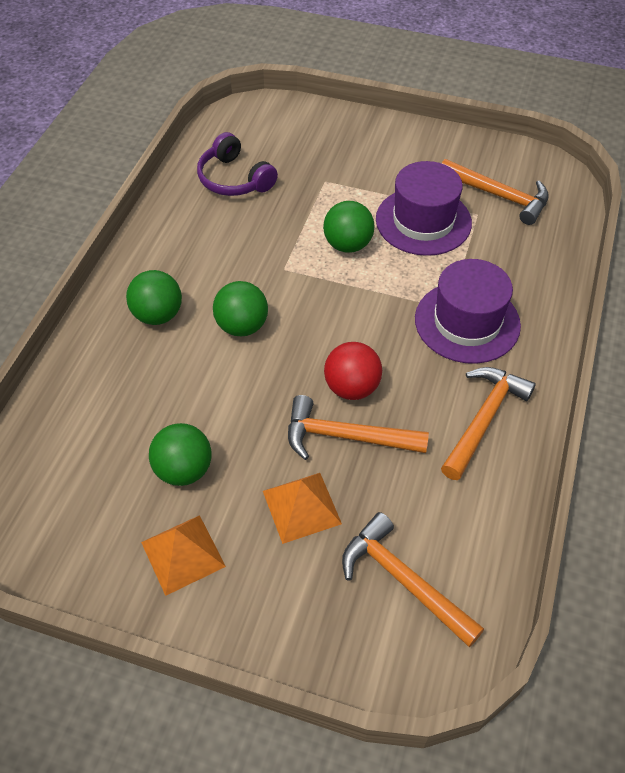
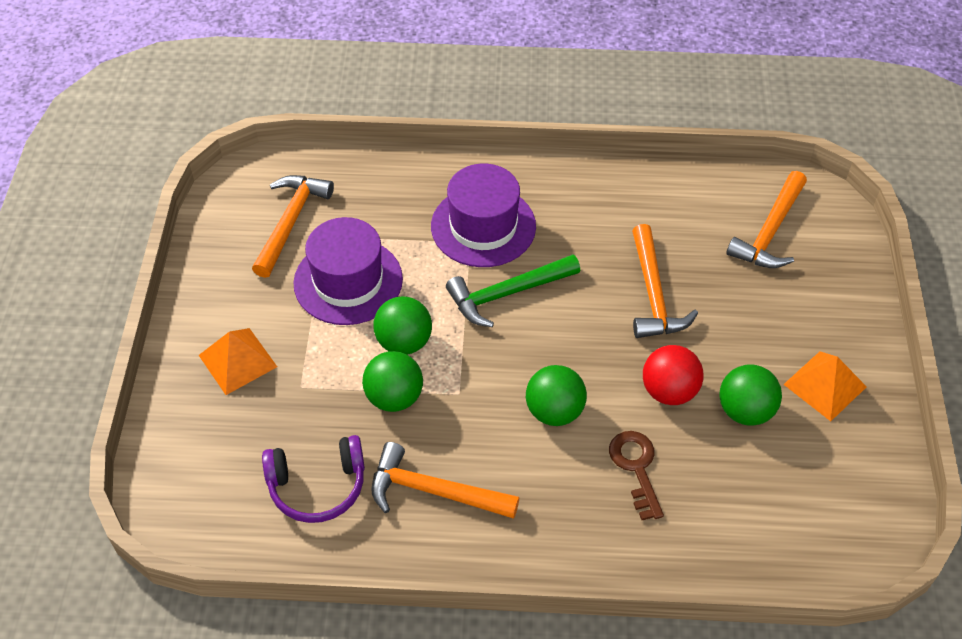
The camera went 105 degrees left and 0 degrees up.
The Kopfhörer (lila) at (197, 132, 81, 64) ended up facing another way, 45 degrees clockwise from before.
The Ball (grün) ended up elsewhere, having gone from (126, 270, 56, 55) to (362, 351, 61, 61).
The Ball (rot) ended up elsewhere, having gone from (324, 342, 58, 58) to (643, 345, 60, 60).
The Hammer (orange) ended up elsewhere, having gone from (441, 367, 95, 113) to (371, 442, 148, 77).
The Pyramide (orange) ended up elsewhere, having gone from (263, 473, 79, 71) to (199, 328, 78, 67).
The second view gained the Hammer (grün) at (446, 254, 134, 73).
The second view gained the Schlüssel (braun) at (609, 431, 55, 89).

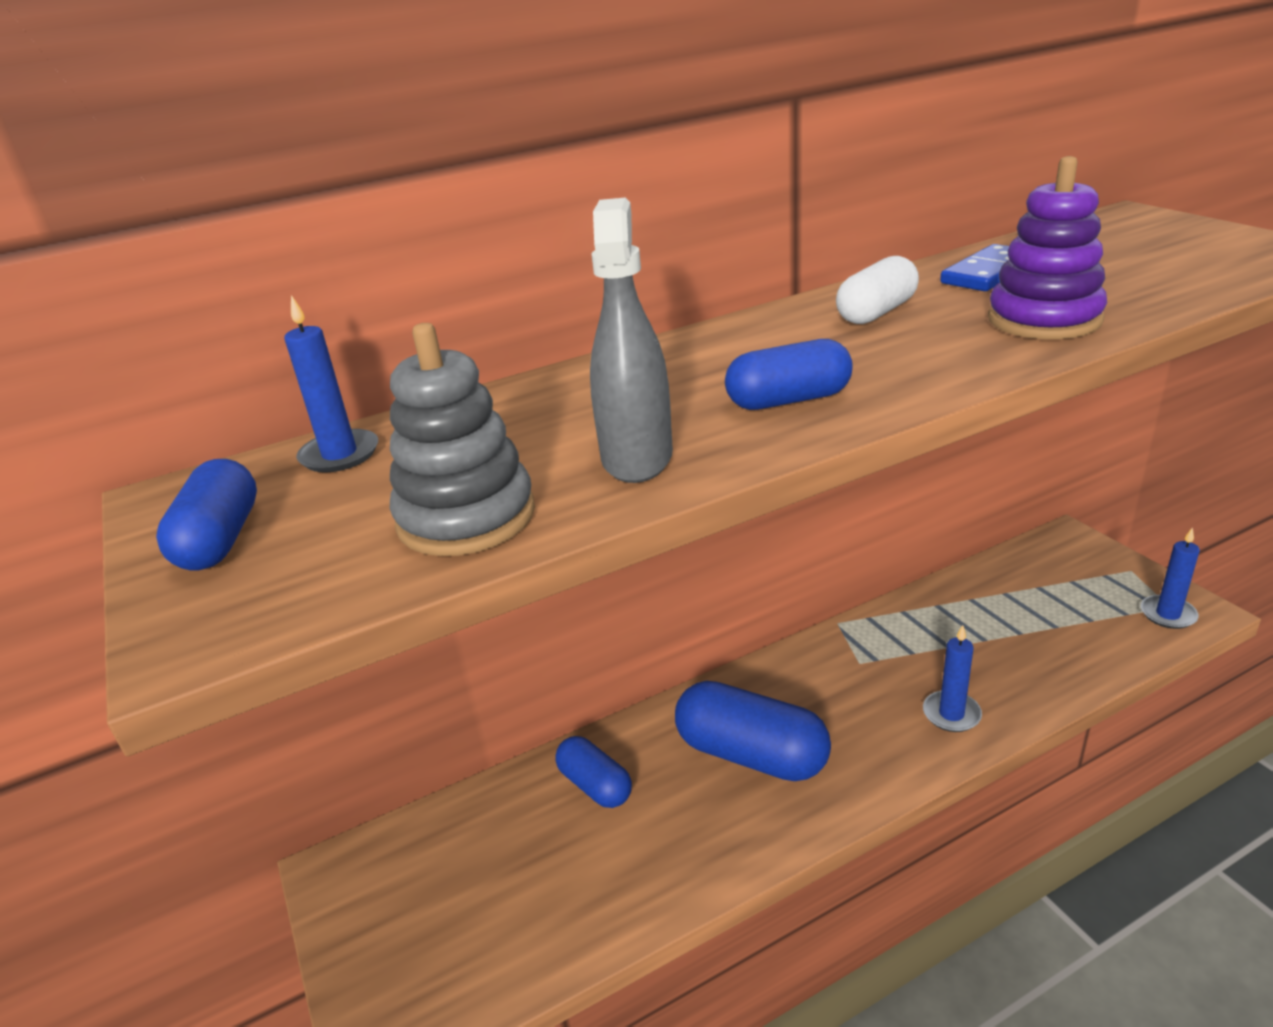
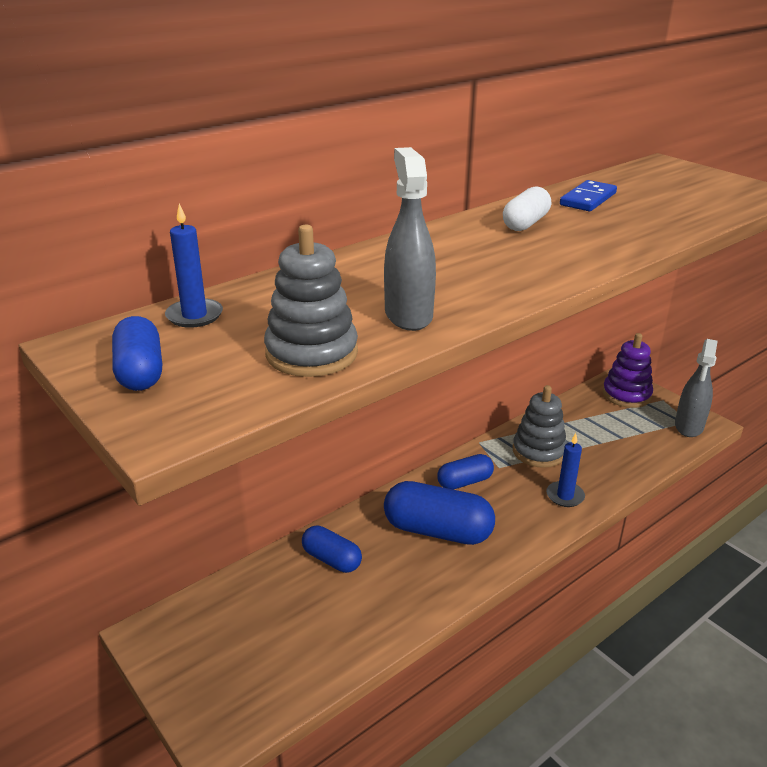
The camera went 15 degrees left and 0 degrees up.
The Stapelspielzeug (lila) ended up elsewhere, having gone from (988, 156, 119, 183) to (602, 333, 51, 75).
The Kapsel (blau) ended up elsewhere, having gone from (725, 339, 128, 71) to (437, 454, 57, 36).
Where the Kerze (blau) stood at (1141, 527, 59, 102), the Sprühflasche (grau) came to stand at (675, 339, 42, 98).
The second view gained the Stapelspielzeug (grau) at (513, 385, 54, 83).

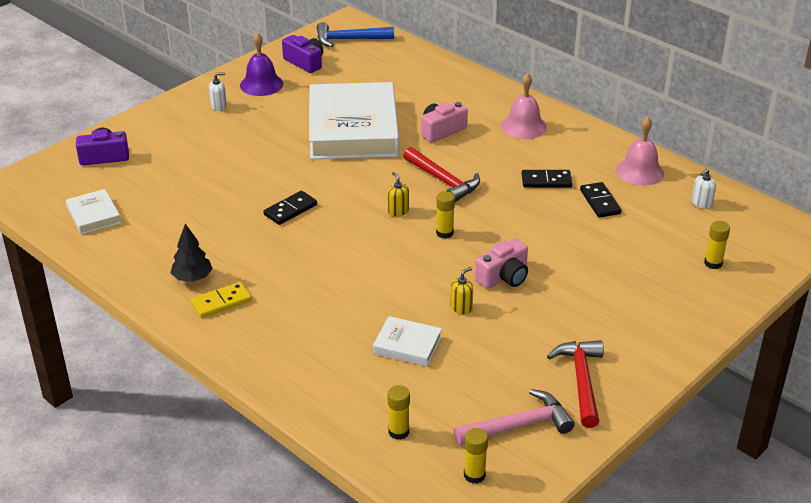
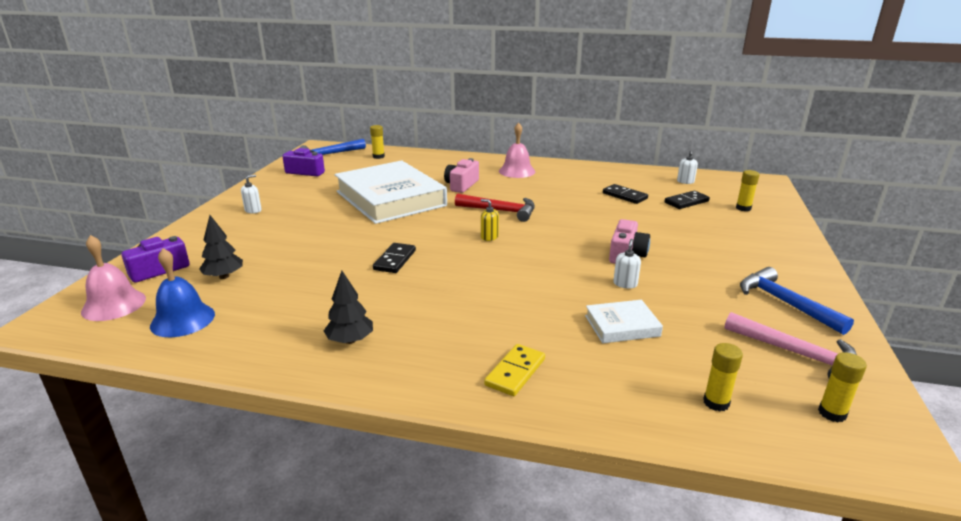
The camera went 30 degrees left and 10 degrees down.
The second view lost the Glocke (lila) at (240, 32, 43, 64).
The Glocke (rosa) ended up elsewhere, having gone from (616, 117, 48, 69) to (81, 235, 65, 86).
The Dominostein (schwarz) ended up elsewhere, having gone from (522, 170, 50, 18) to (665, 191, 45, 18).
Where the Buch (weiß) stood at (66, 189, 55, 45), the Glocke (blau) came to stand at (150, 248, 65, 89).
The Klebestift (gelb) ended up elsewhere, having gone from (436, 191, 19, 48) to (370, 125, 15, 34).
What was the Seifenspender (gelb) at (450, 267, 23, 47) turned into the Seifenspender (weiß) at (613, 239, 28, 50).
The Dominostein (gelb) ended up elsewhere, having gone from (191, 282, 61, 36) to (484, 344, 61, 52).
What was the Hammer (rot) at (547, 340, 57, 88) turned into the Hammer (blau) at (740, 267, 114, 68).
The Hammer (rosa) at (454, 389, 121, 56) ended up facing another way, 90 degrees clockwise from before.
The second view gained the Baum (schwarz) at (199, 215, 44, 64).

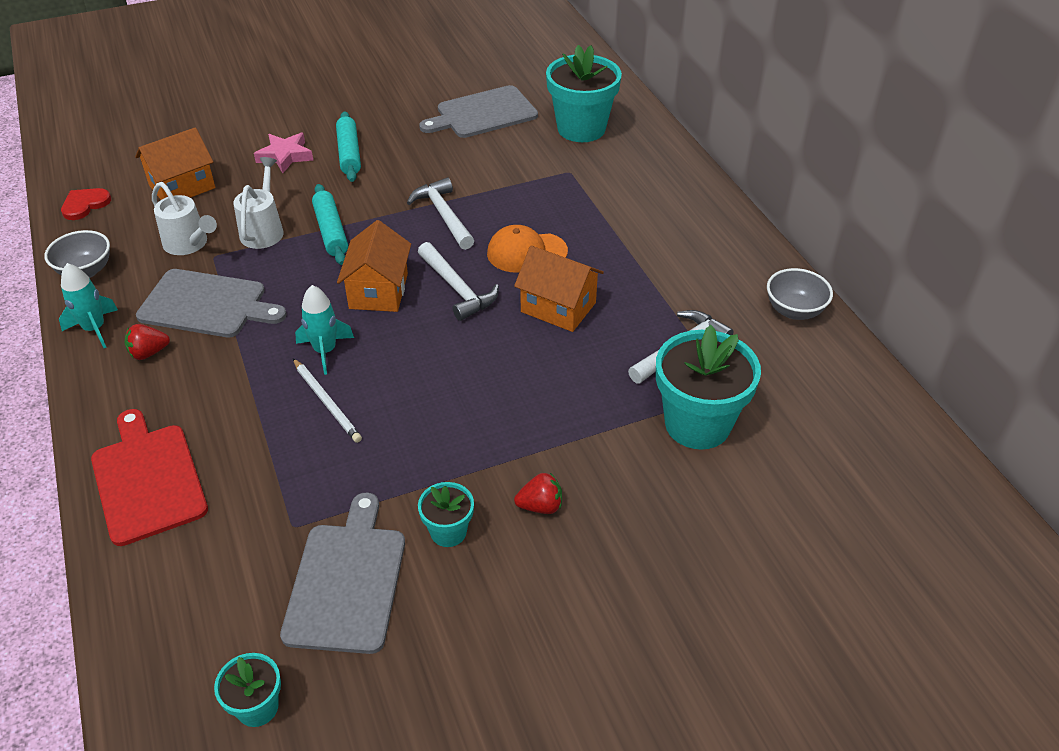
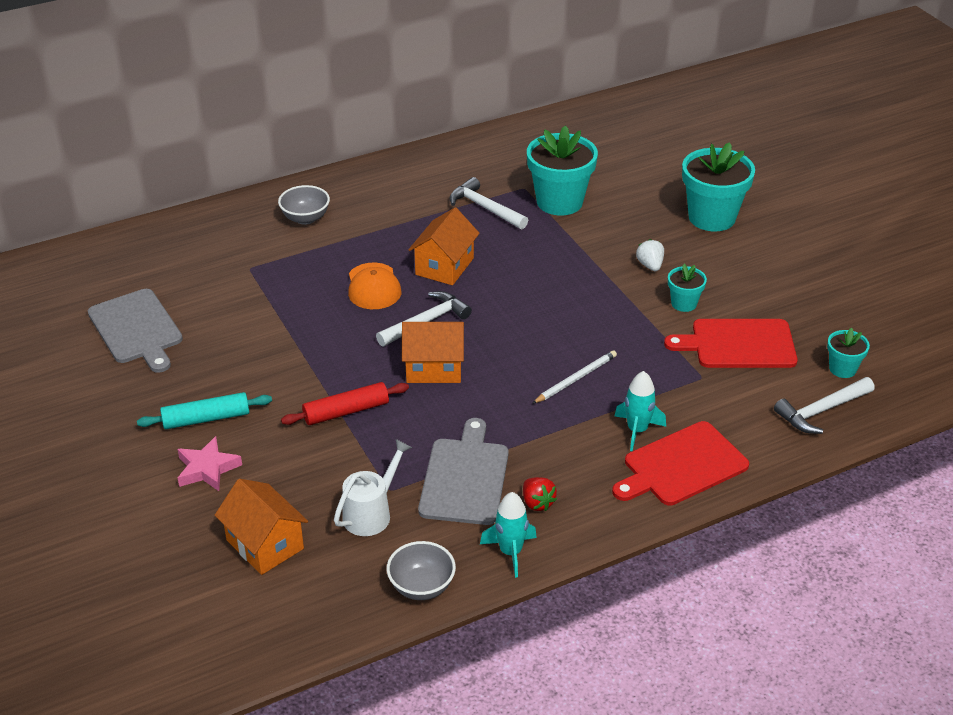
The camera went 95 degrees left and 5 degrees down.
The Blumentopf (türkis) ended up elsewhere, having gone from (546, 45, 76, 97) to (682, 142, 73, 90).
The second view lost the Gießkanne (weiß) at (233, 157, 51, 92).
The Hammer (weiß) ended up elsewhere, having gone from (407, 177, 67, 73) to (774, 377, 101, 57).
What was the Nudelholz (türkis) at (312, 184, 36, 81) turned into the Nudelholz (rot) at (281, 382, 128, 43).
The second view lost the Herz (rot) at (61, 188, 50, 32).
The Schüssel (grau) ended up elsewhere, having gone from (767, 268, 66, 52) to (278, 185, 52, 40).
The Rakete (türkis) ended up elsewhere, having gone from (295, 285, 59, 90) to (615, 371, 51, 80).
What was the Erdbeere (rot) at (514, 473, 48, 41) turned into the Erdbeere (weiß) at (636, 239, 28, 32).
What was the Schneidebrett (grau) at (280, 493, 125, 161) turned into the Schneidebrett (rot) at (664, 319, 134, 49).

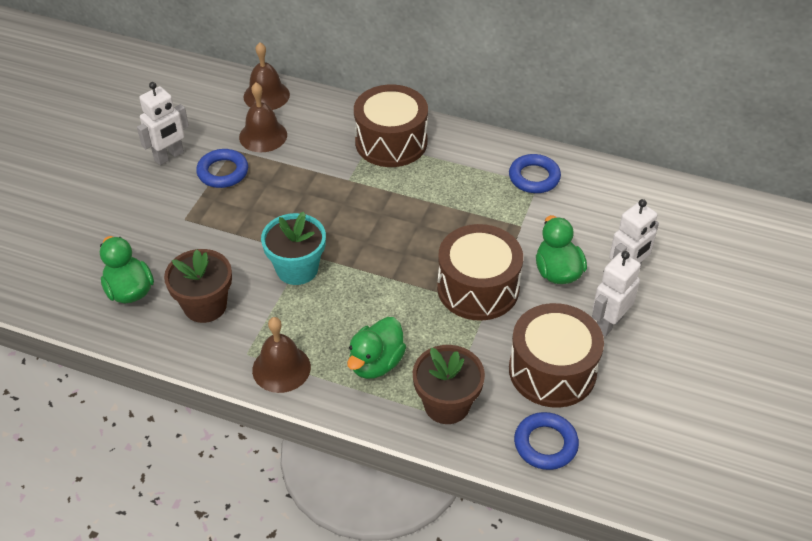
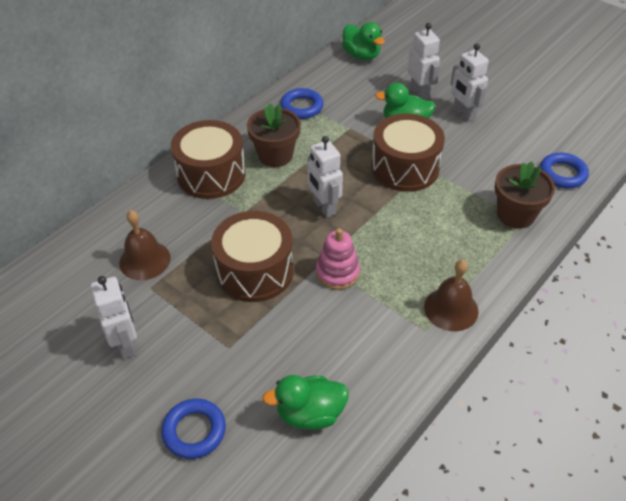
The camera went 70 degrees left and 0 degrees up.
The second view lost the Glocke (braun) at (244, 42, 46, 68).
The Ring (blau) ended up elsewhere, having gone from (196, 149, 52, 39) to (161, 399, 65, 60).
Where the Blumentopf (türkis) stood at (261, 211, 65, 74), the Stapelspielzeug (rosa) came to stand at (316, 228, 44, 62).
The Blumentopf (braun) ended up elsewhere, having gone from (164, 249, 68, 74) to (247, 103, 54, 64).
The Trommel (braun) ended up elsewhere, having gone from (509, 303, 95, 105) to (211, 211, 82, 91).
The Ente (grün) ended up elsewhere, having gone from (347, 317, 59, 62) to (342, 22, 43, 38).
The second view gained the Roboter (weiß) at (307, 136, 36, 82).

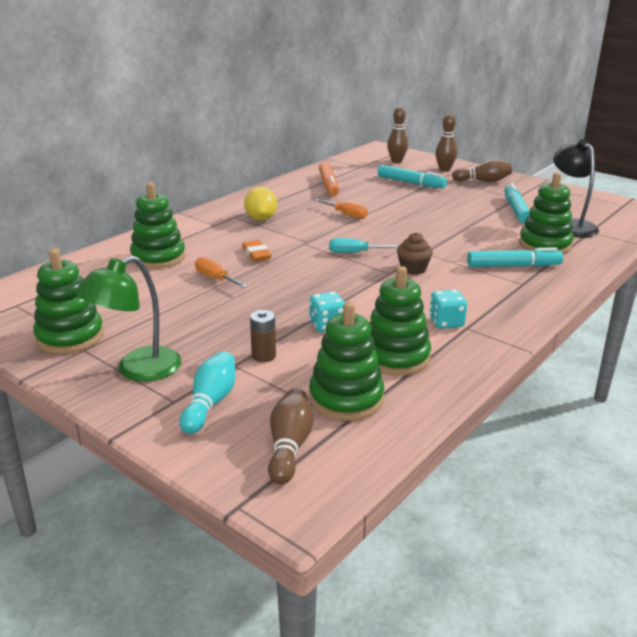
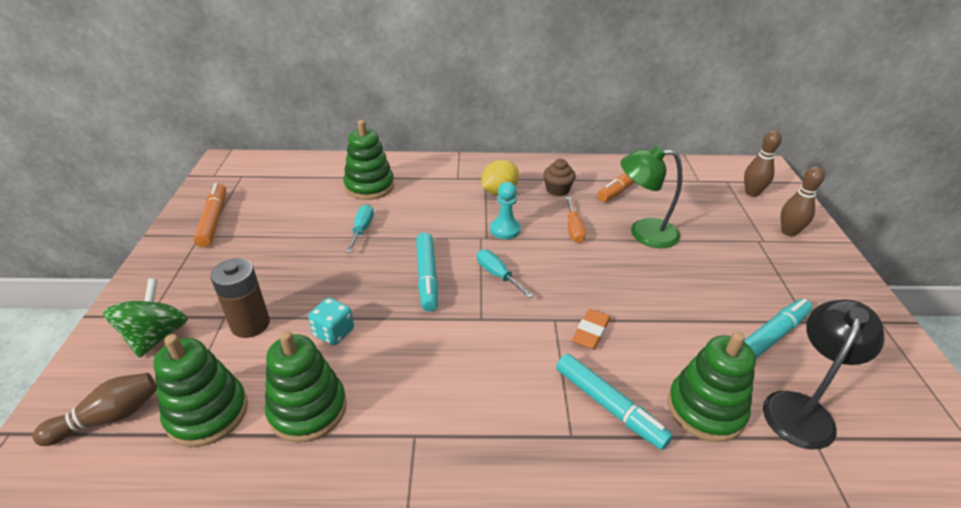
The camera went 50 degrees right and 10 degrees up.
The second view lost the Bowlingkegel (braun) at (452, 159, 60, 23).
The Filzstift (türkis) ended up elsewhere, having gone from (378, 165, 69, 24) to (416, 233, 22, 79).
The Muffin (braun) ended up elsewhere, having gone from (397, 232, 36, 43) to (543, 159, 33, 37).
The Radiergummi (orange) ended up elsewhere, having gone from (242, 240, 30, 22) to (572, 309, 38, 41).
Where the Stapelspielzeug (grün) stood at (33, 249, 71, 105), the Filzstift (orange) came to stand at (194, 183, 32, 64).
The Lampe (grün) ended up elsewhere, having gone from (76, 256, 106, 126) to (621, 146, 61, 102).
What was the Schraubenzieher (orange) at (195, 257, 52, 31) turned into the Schraubenzieher (türkis) at (346, 204, 28, 49).
The second view lost the Spielwürfel (türkis) at (429, 290, 38, 39).
The size of the Batterie (braun) at (250, 310, 26, 52) changed by a factor of 1.59.
Where the Bowlingkegel (türkis) stood at (179, 351, 56, 83), the Kreisel (grün) came to stand at (103, 278, 85, 80).
The second view gained the Bauer (türkis) at (490, 182, 31, 57).

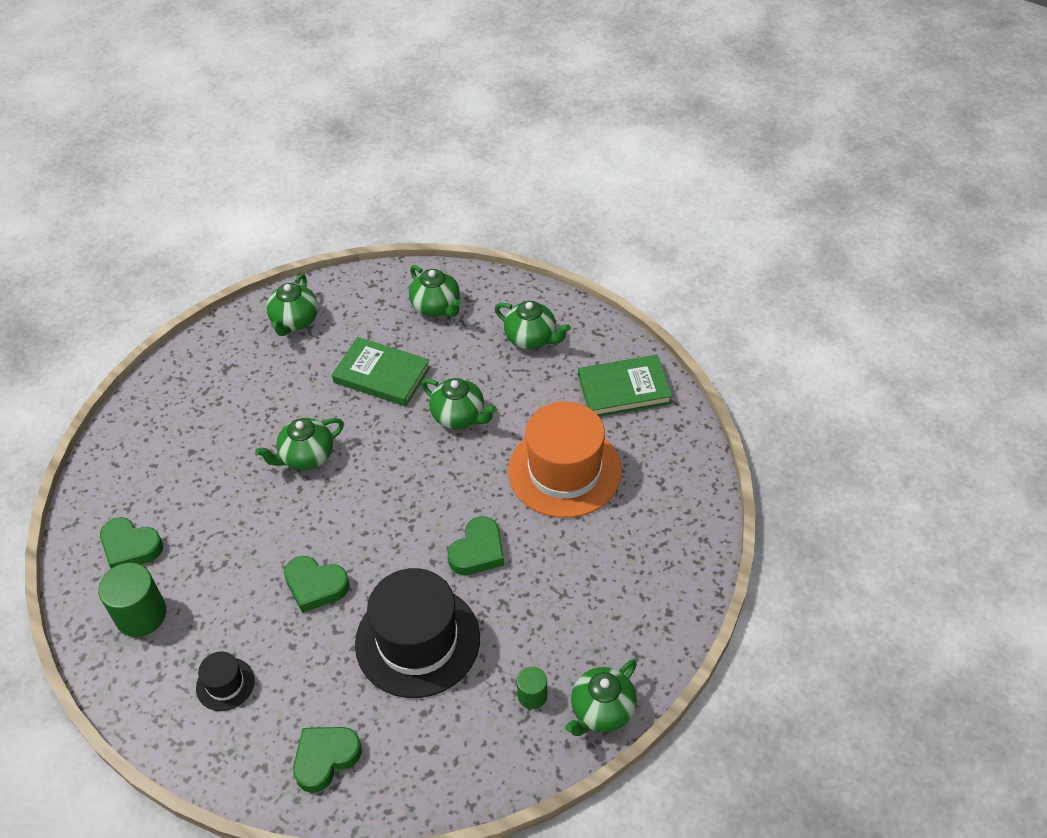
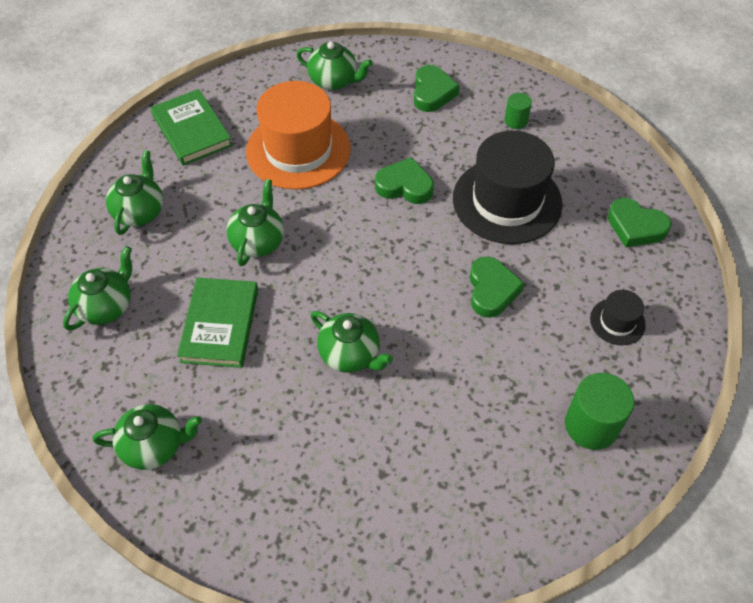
The camera went 110 degrees left and 5 degrees up.
The Herz (grün) ended up elsewhere, having gone from (100, 517, 63, 52) to (414, 65, 46, 47).
The Teekanne (grün) ended up elsewhere, having gone from (565, 659, 72, 77) to (297, 42, 76, 48).

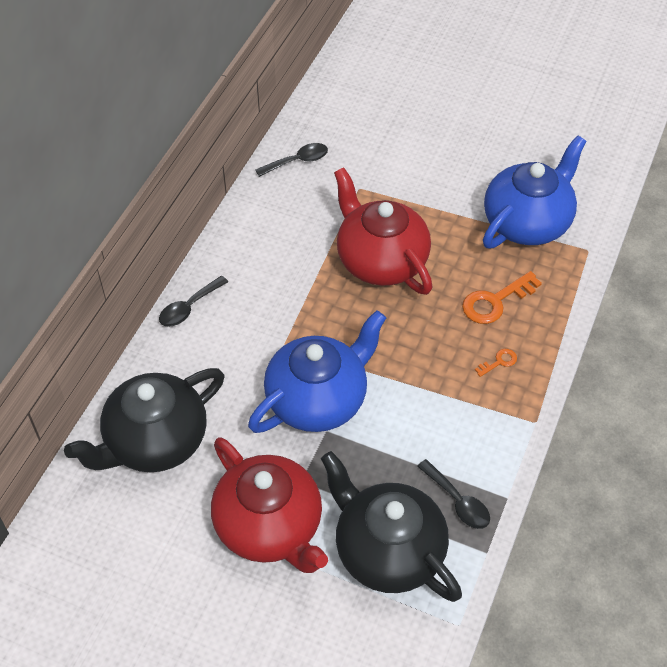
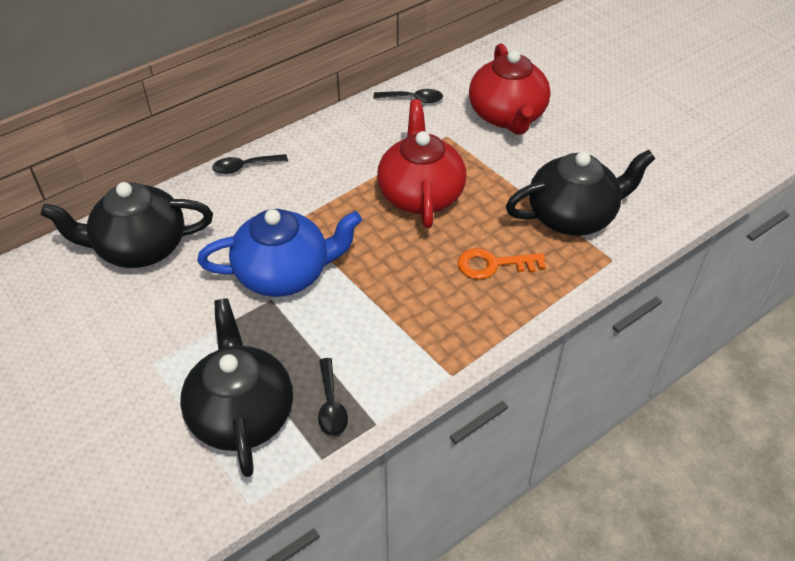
The camera went 30 degrees right and 5 degrees down.
What was the Teekanne (blau) at (483, 135, 103, 113) turned into the Teekanne (schwarz) at (506, 150, 149, 86).
The second view lost the Schlüssel (orange) at (475, 349, 42, 28).
The Teekanne (rot) ended up elsewhere, having gone from (211, 437, 117, 136) to (469, 43, 82, 92).

